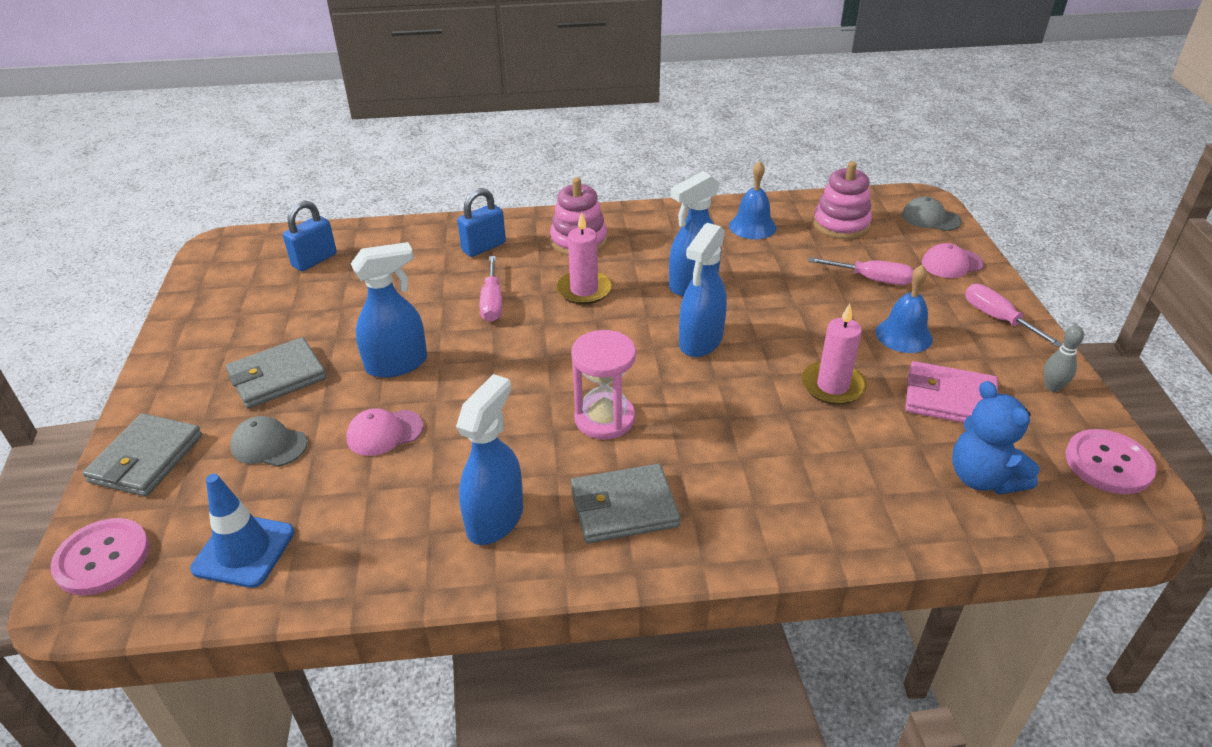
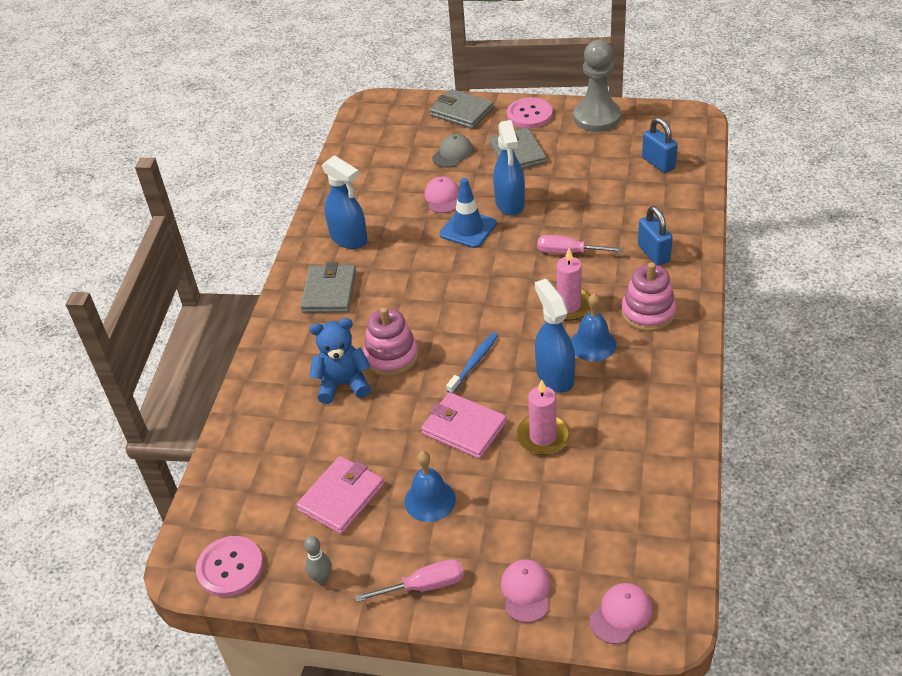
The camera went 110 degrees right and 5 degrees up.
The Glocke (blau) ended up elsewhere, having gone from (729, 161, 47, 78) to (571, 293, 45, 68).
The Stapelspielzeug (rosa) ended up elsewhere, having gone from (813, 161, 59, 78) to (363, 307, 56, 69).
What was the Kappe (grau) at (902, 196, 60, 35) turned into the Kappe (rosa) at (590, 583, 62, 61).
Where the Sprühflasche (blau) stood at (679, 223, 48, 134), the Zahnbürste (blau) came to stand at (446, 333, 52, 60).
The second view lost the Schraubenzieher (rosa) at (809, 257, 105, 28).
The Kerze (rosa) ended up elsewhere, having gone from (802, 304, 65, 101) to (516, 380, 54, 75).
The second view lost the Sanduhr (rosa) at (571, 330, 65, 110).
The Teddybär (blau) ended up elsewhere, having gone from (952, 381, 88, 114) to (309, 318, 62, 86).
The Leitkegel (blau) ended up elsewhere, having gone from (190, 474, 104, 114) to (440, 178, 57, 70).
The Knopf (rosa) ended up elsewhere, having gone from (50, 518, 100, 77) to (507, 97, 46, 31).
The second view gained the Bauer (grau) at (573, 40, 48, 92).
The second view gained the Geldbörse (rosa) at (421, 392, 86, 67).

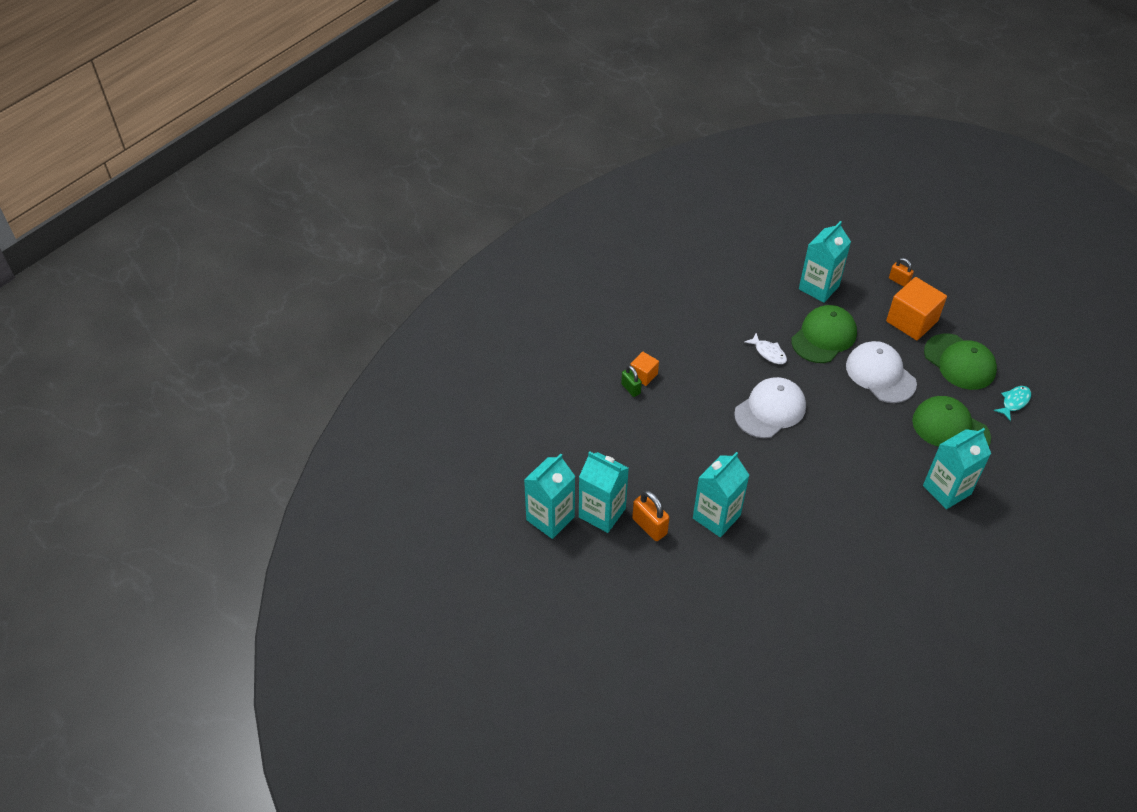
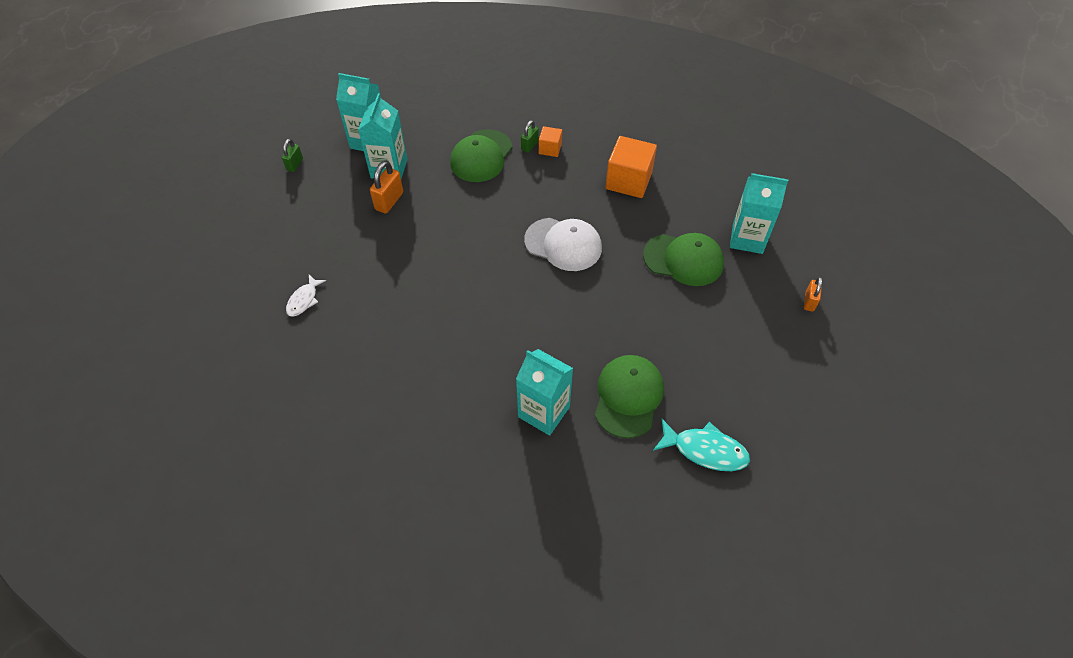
The camera went 65 degrees right and 5 degrees up.
The Kubus (orange) ended up elsewhere, having gone from (886, 277, 61, 63) to (606, 136, 51, 62).
The Fisch (weiß) ended up elsewhere, having gone from (744, 333, 43, 31) to (286, 275, 40, 42).
The Kappe (grün) ended up elsewhere, having gone from (924, 334, 73, 56) to (450, 129, 63, 53).
The second view lost the Kappe (weiß) at (846, 341, 71, 62).
The size of the Fisch (türkis) at (994, 386, 37, 35) changed by a factor of 1.59.
The second view lost the Getränkekarton (türkis) at (693, 452, 56, 85).
The second view gained the Vorhängeschloss (grün) at (282, 139, 21, 33).

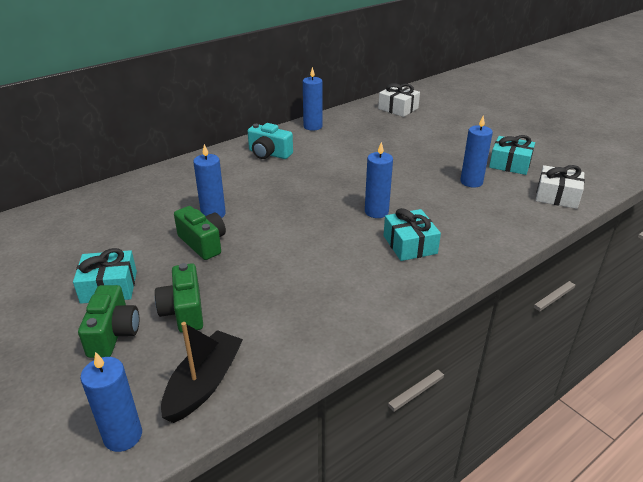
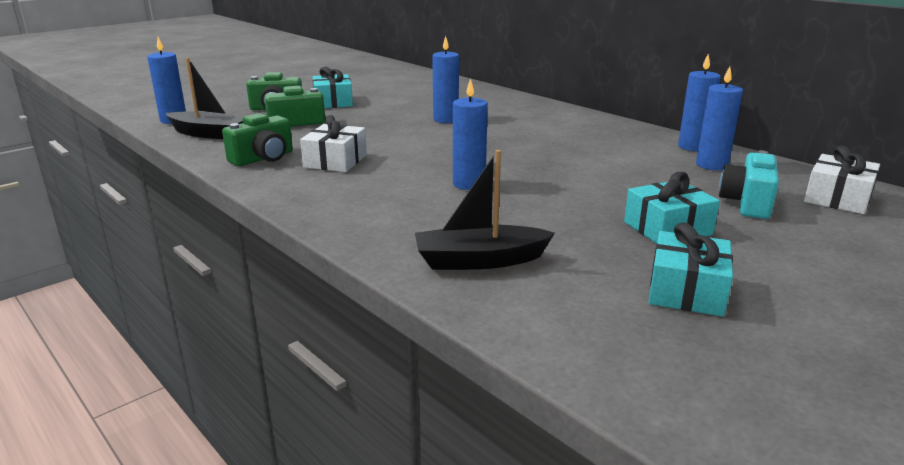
The camera went 85 degrees right and 10 degrees down.
The Kerze (blau) ended up elsewhere, having gone from (460, 115, 33, 73) to (696, 66, 47, 104).
The Kamera (türkis) ended up elsewhere, having gone from (248, 123, 45, 36) to (719, 150, 60, 69).
The Geschenk (weiß) ended up elsewhere, having gone from (536, 165, 49, 44) to (300, 115, 67, 57).
The Kamera (grün) ended up elsewhere, having gone from (174, 206, 52, 54) to (222, 113, 71, 53).
The Geschenk (türkis) ended up elsewhere, having gone from (384, 208, 57, 53) to (624, 172, 96, 72).
The second view gained the Boot (schwarz) at (415, 150, 140, 120).

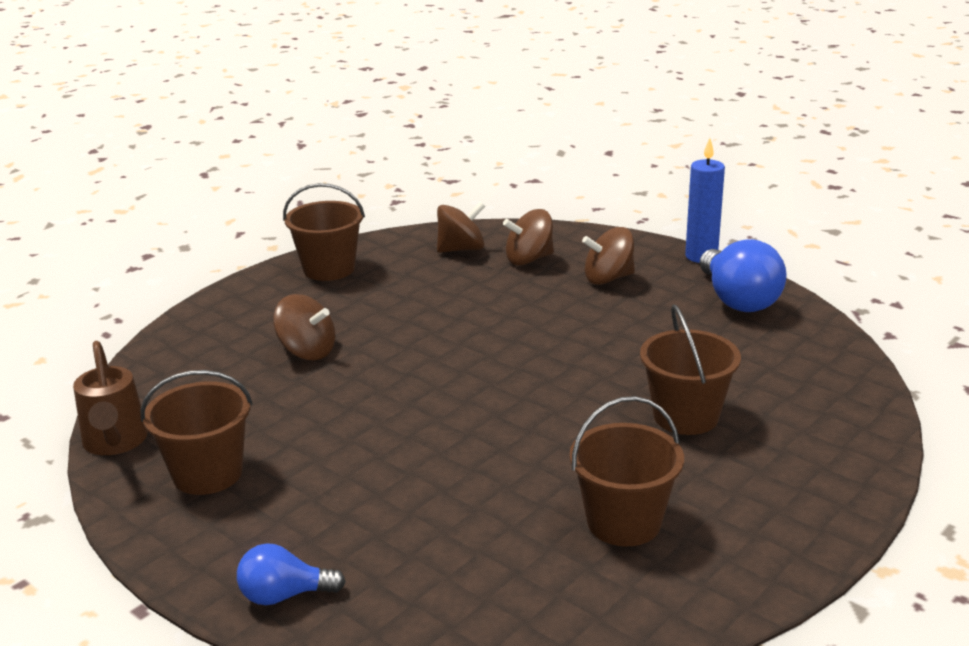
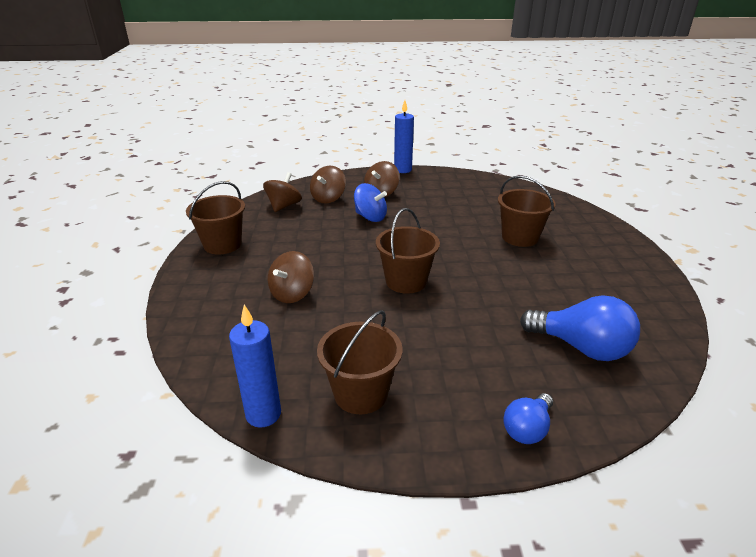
The camera went 45 degrees left and 5 degrees up.
The Glühbirne (blau) ended up elsewhere, having gone from (700, 239, 87, 73) to (520, 295, 120, 66).
The Kreisel (braun) at (273, 294, 62, 66) ended up facing another way, 135 degrees clockwise from before.
Where the Gießkanne (braun) stood at (73, 341, 75, 114), the Kerze (blau) came to stand at (229, 304, 52, 124).
The Eimer (braun) ended up elsewhere, having gone from (570, 396, 114, 150) to (376, 208, 64, 86).
The second view gained the Kreisel (blau) at (354, 183, 33, 39).

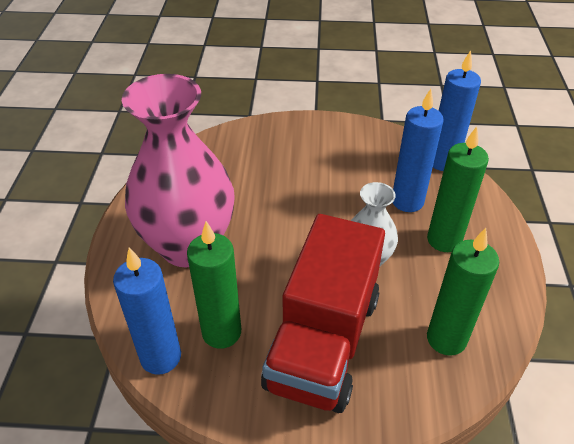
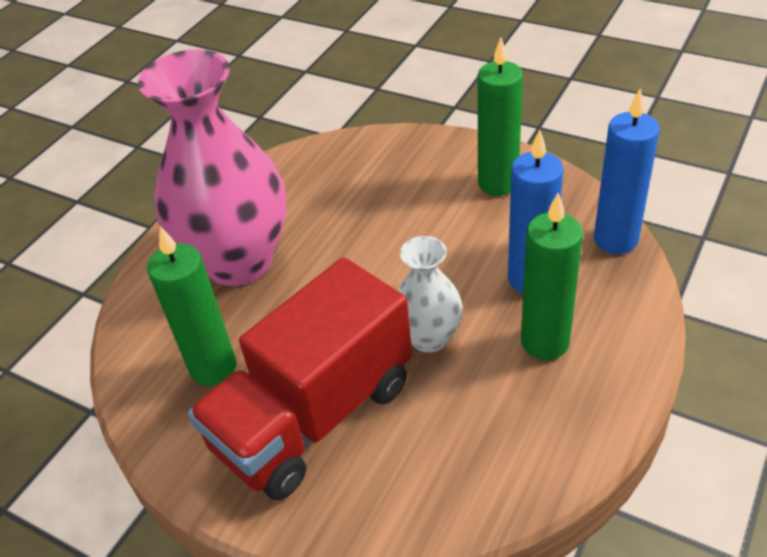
The camera went 30 degrees right and 0 degrees up.
The Kerze (grün) ended up elsewhere, having gone from (427, 228, 72, 128) to (478, 38, 45, 158).
The second view lost the Kerze (blau) at (113, 247, 68, 128).

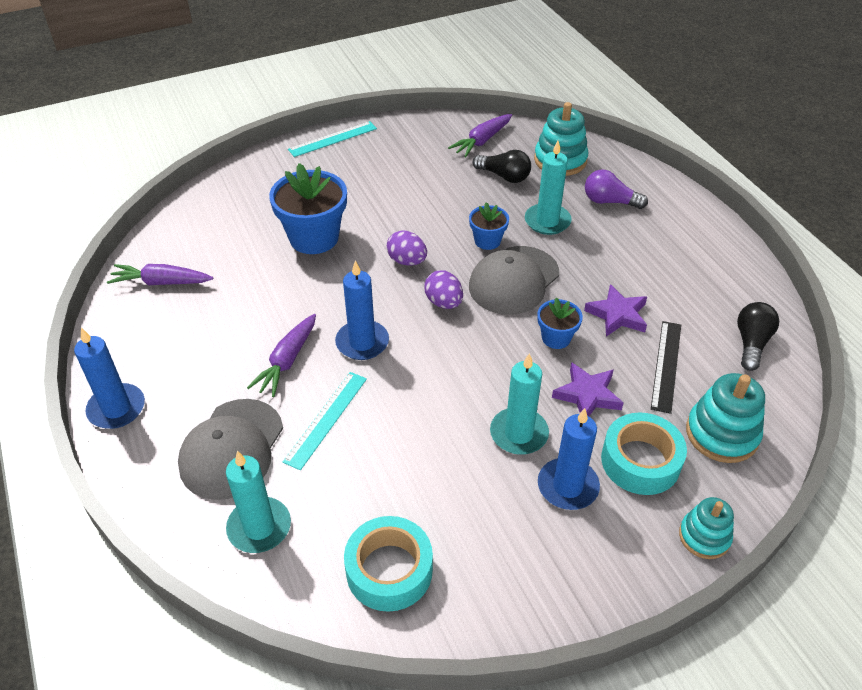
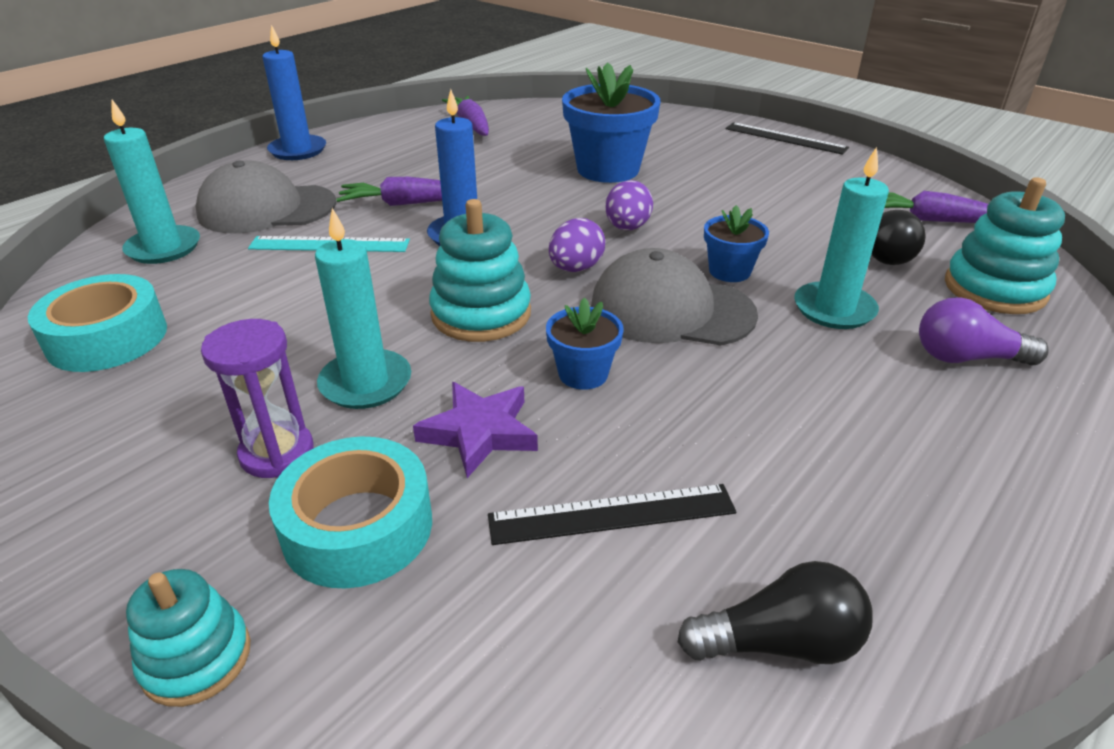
The camera went 65 degrees right and 10 degrees down.
What was the Lineal (türkis) at (288, 121, 89, 36) turned into the Lineal (schwarz) at (726, 122, 123, 33).
The Glühbirne (lila) at (585, 170, 63, 39) ended up facing another way, 75 degrees counterclockwise from before.
The second view lost the Stern (lila) at (584, 284, 63, 53).
The Stapelspielzeug (türkis) ended up elsewhere, having gone from (686, 373, 79, 90) to (429, 199, 102, 143).
Where the Kerze (blau) stood at (538, 408, 62, 102), the Sanduhr (lila) came to stand at (201, 319, 113, 159).

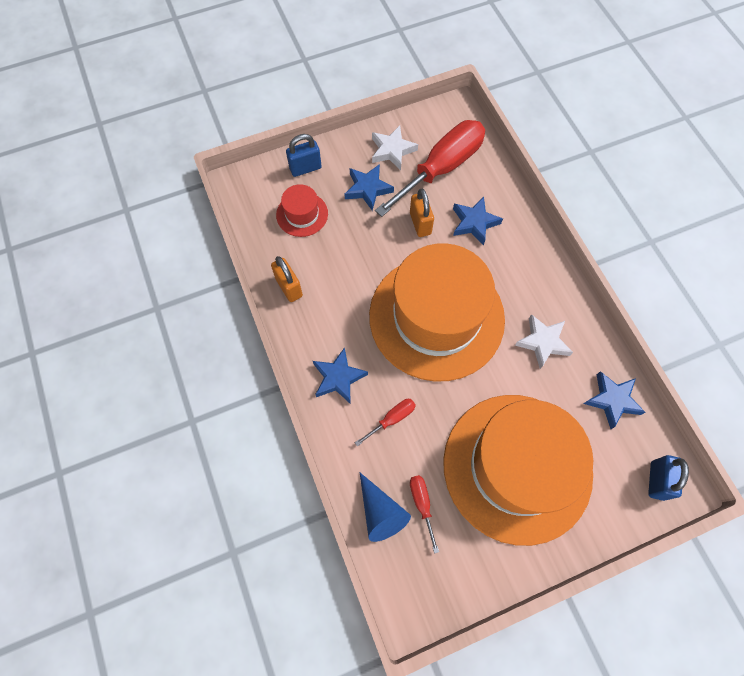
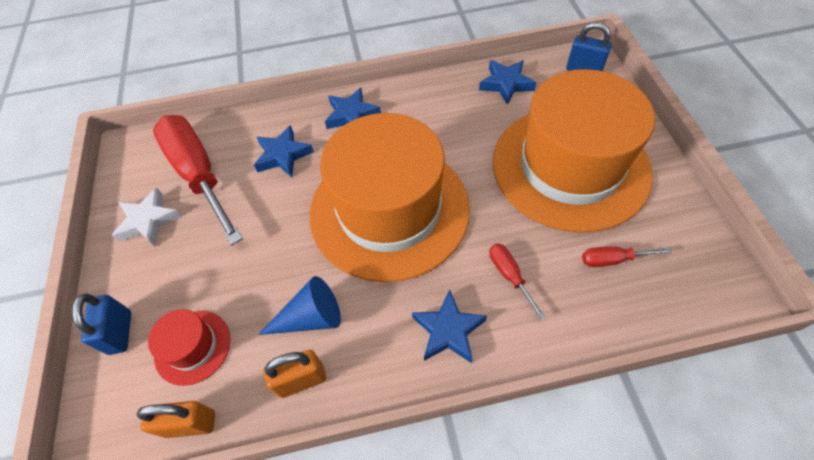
The camera went 75 degrees left and 10 degrees down.
The Stern (blau) ended up elsewhere, having gone from (345, 164, 49, 47) to (325, 88, 56, 41).
The Vorhängeschloss (orange) ended up elsewhere, having gone from (410, 189, 24, 48) to (137, 401, 78, 37).
The second view lost the Stern (weiß) at (515, 314, 58, 55).
The Kegel (blau) ended up elsewhere, having gone from (360, 473, 51, 69) to (258, 276, 83, 59).

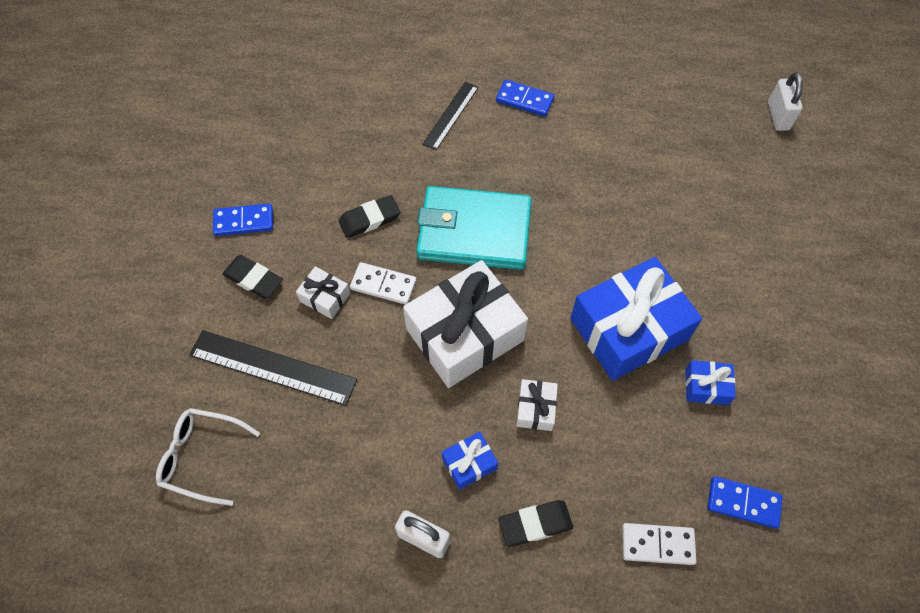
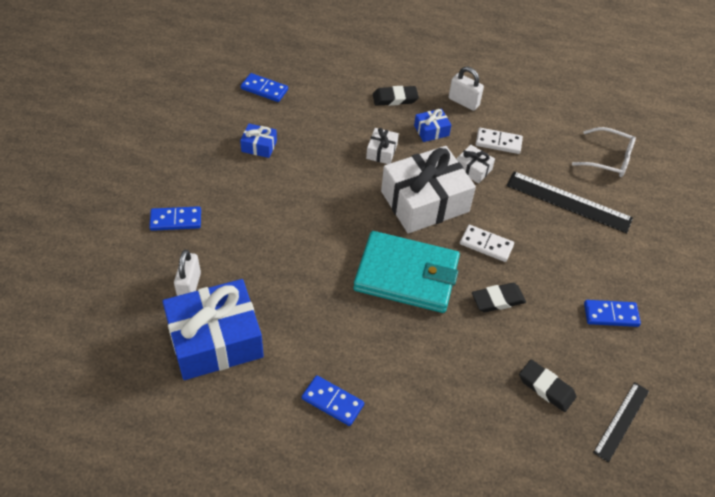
The camera went 175 degrees left and 10 degrees down.
The Vorhängeschloss (weiß) ended up elsewhere, having gone from (768, 72, 35, 59) to (174, 250, 27, 46).
The Lineal (schwarz) ended up elsewhere, having gone from (422, 82, 56, 68) to (593, 382, 56, 81).
The Radiergummi (schwarz) ended up elsewhere, having gone from (222, 255, 61, 44) to (519, 360, 58, 52).
The Geschenk (blau) ended up elsewhere, having gone from (570, 257, 132, 124) to (162, 279, 102, 101).
The Geschenk (weiß) ended up elsewhere, having gone from (296, 266, 54, 53) to (456, 145, 39, 39).
The Dominostein (weiß) ended up elsewhere, having gone from (622, 523, 74, 42) to (476, 128, 47, 26).
The second view gained the Dominostein (blau) at (149, 206, 52, 25).

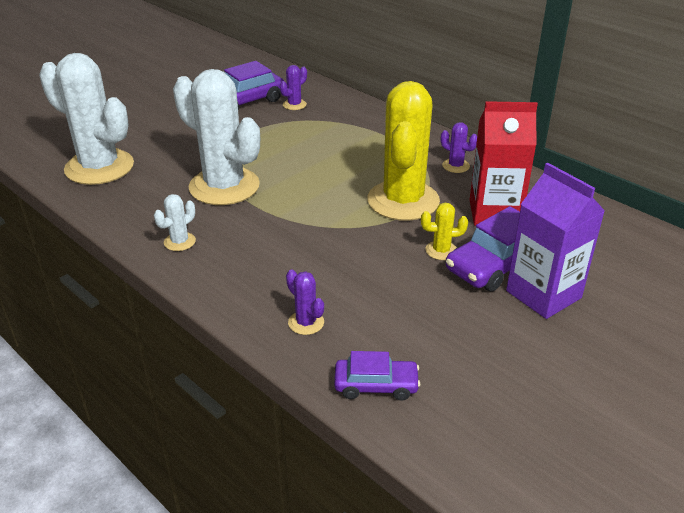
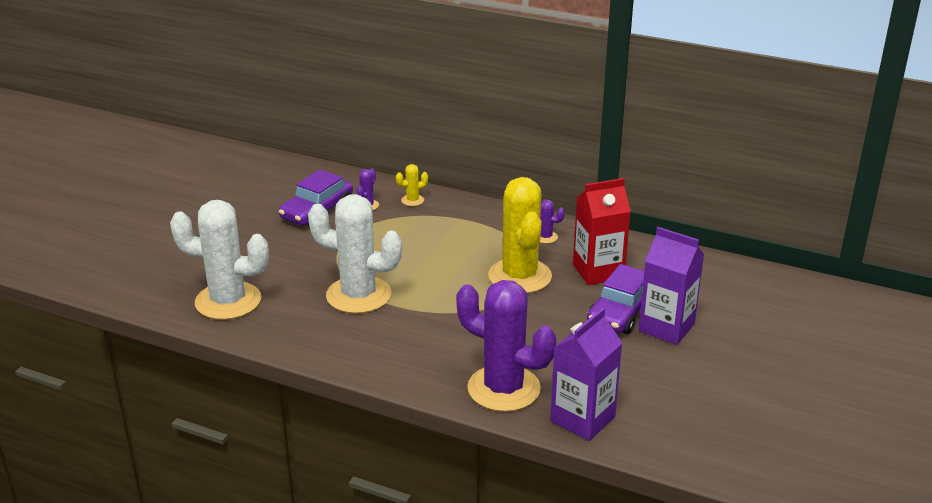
The camera went 20 degrees left and 5 degrees down.
The second view lost the Kaktus (weiß) at (154, 194, 42, 57).
The Kaktus (gelb) ended up elsewhere, having gone from (421, 203, 47, 57) to (396, 164, 32, 42).
The size of the Kaktus (lila) at (286, 269, 38, 66) changed by a factor of 2.46.
Where the Auto (lila) stood at (334, 351, 86, 50), the Getränkekarton (lila) came to stand at (550, 308, 72, 133).

